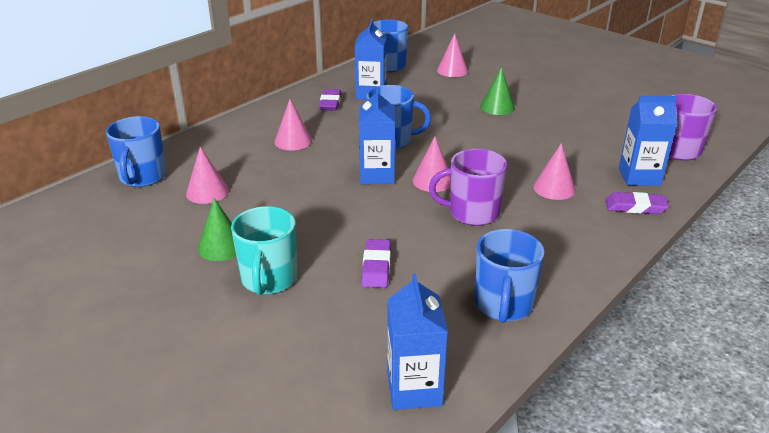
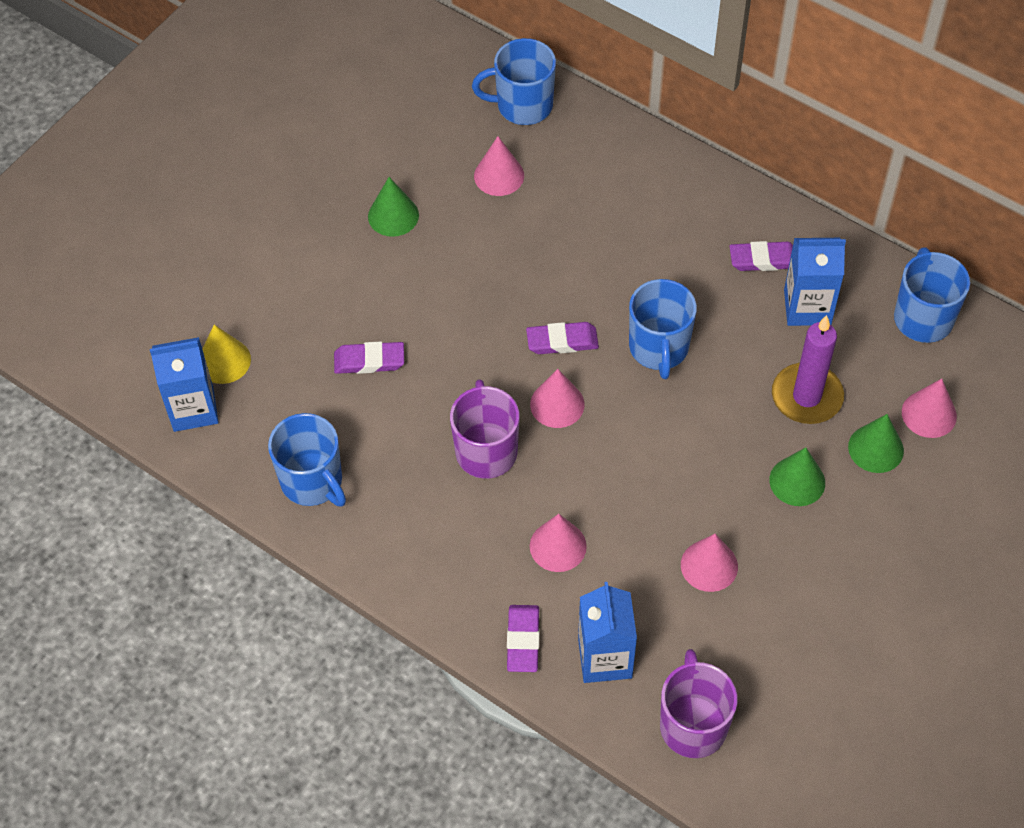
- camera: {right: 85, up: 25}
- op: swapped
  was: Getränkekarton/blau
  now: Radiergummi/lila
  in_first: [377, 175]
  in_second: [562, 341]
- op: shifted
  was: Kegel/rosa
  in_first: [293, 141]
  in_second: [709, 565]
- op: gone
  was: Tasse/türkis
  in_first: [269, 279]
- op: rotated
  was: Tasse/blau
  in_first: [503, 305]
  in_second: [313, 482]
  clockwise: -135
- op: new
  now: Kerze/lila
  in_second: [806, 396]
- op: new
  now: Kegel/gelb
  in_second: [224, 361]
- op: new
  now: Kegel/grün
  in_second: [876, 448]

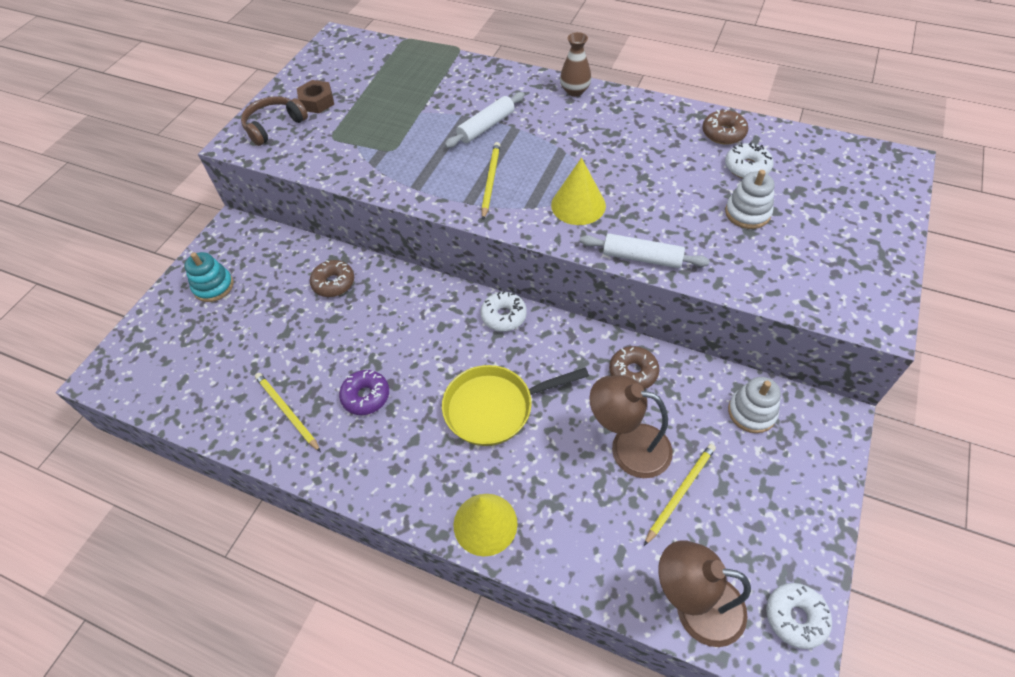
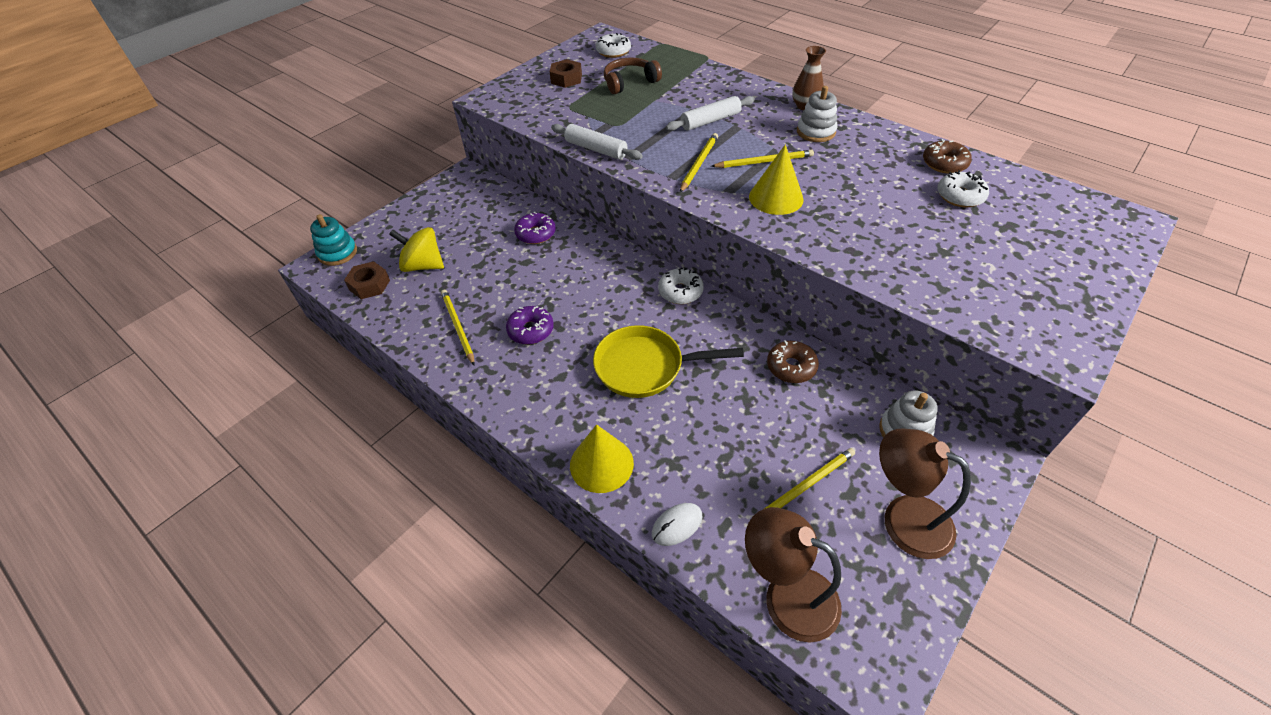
- camera: {right: 15, up: -5}
- op: shifted
  was: Kopfhörer/braun
  in_first: [274, 126]
  in_second: [629, 82]
- op: shifted
  was: Stapelspielzeug/weiß
  in_first: [747, 213]
  in_second: [816, 132]
- op: shifted
  was: Nudelholz/weiß
  in_first: [642, 258]
  in_second: [596, 149]
- op: shifted
  was: Stapelspielzeug/türkis
  in_first: [213, 286]
  in_second: [338, 253]
- op: repainted
  was: Donut/braun
  now: Donut/lila
  in_first: [333, 283]
  in_second: [536, 234]
- op: shifted
  was: Lampe/braun
  in_first: [628, 447]
  in_second: [903, 518]
- op: shifted
  was: Donut/weiß
  in_first: [795, 617]
  in_second: [613, 51]
- op: new
  now: Bleistift/gelb
  in_second: [764, 162]
- op: new
  now: Kreisel/gelb
  in_second: [423, 265]
- op: new
  now: Sechskantmutter/braun
  in_second: [369, 285]
- op: new
  now: Computermaus/weiß
  in_second: [677, 525]

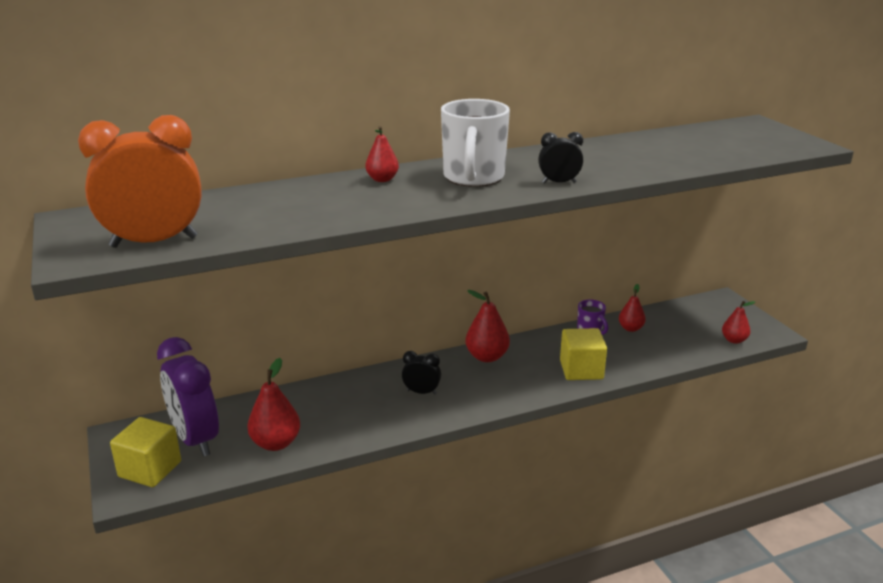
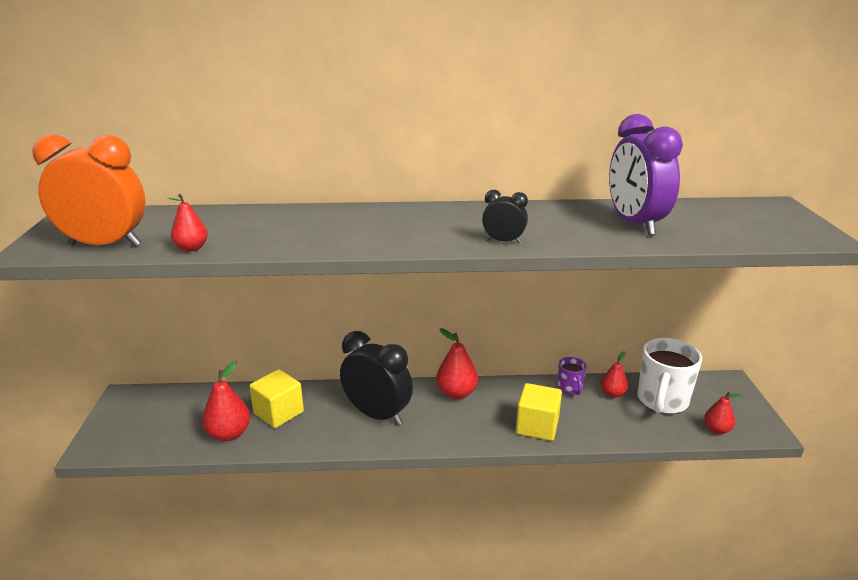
- camera: {right: 20, up: 0}
- op: shifted
  was: Tasse/weiß
  in_first: [473, 178]
  in_second: [662, 401]
- op: shifted
  was: Birne/rot
  in_first: [382, 179]
  in_second: [191, 248]
- op: shifted
  was: Wecker/lila
  in_first: [195, 439]
  in_second: [634, 224]
- op: scaled
  was: Wecker/schwarz
  in_first: [421, 392]
  in_second: [377, 414]
  ratio: 2.08
- op: shifted
  was: Kubus/gelb
  in_first: [150, 469]
  in_second: [279, 413]

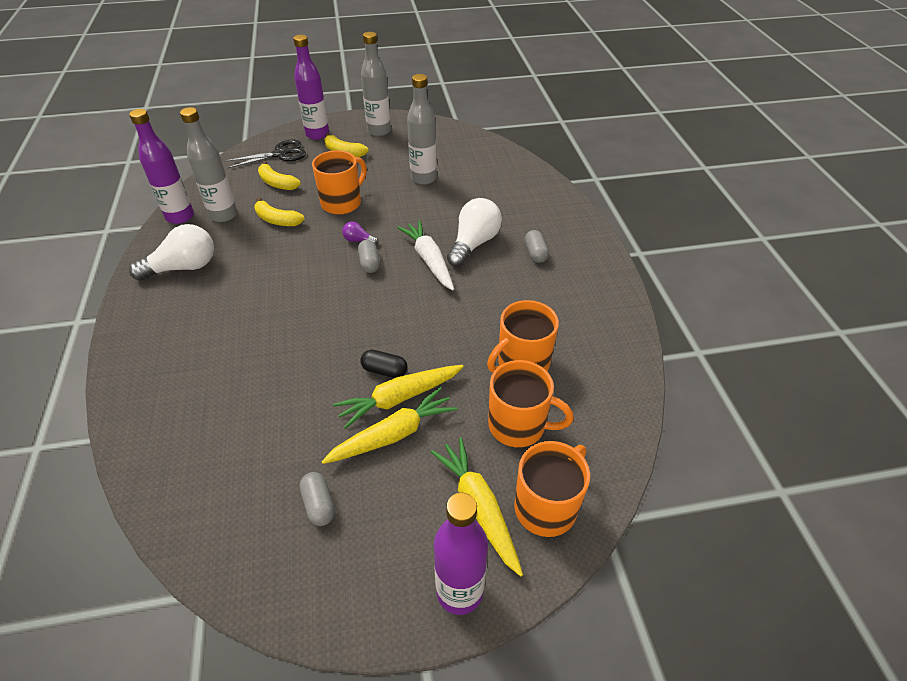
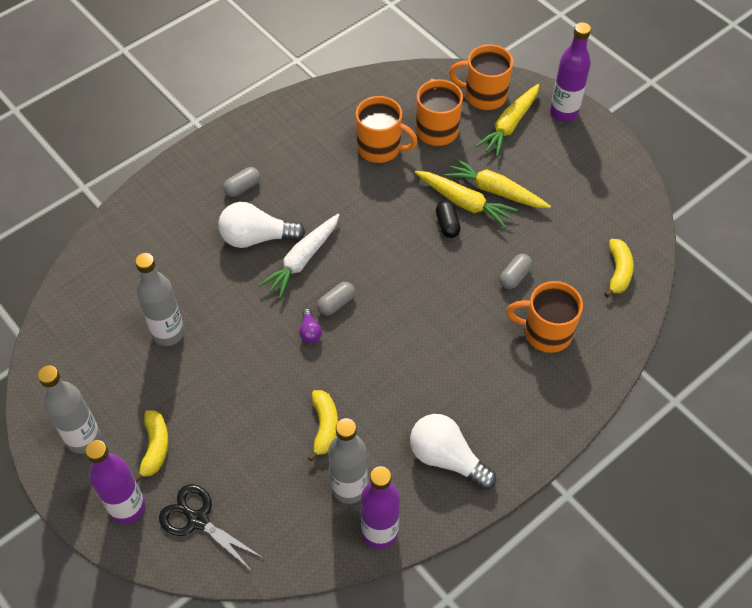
- camera: {right: -120, up: 10}
- op: shifted
  was: Tasse/orange
  in_first: [342, 203]
  in_second: [546, 332]
- op: shifted
  was: Banane/gelb
  in_first: [277, 183]
  in_second: [618, 272]
- op: shifted
  was: Kapsel/grau
  in_first: [319, 504]
  in_second: [514, 276]

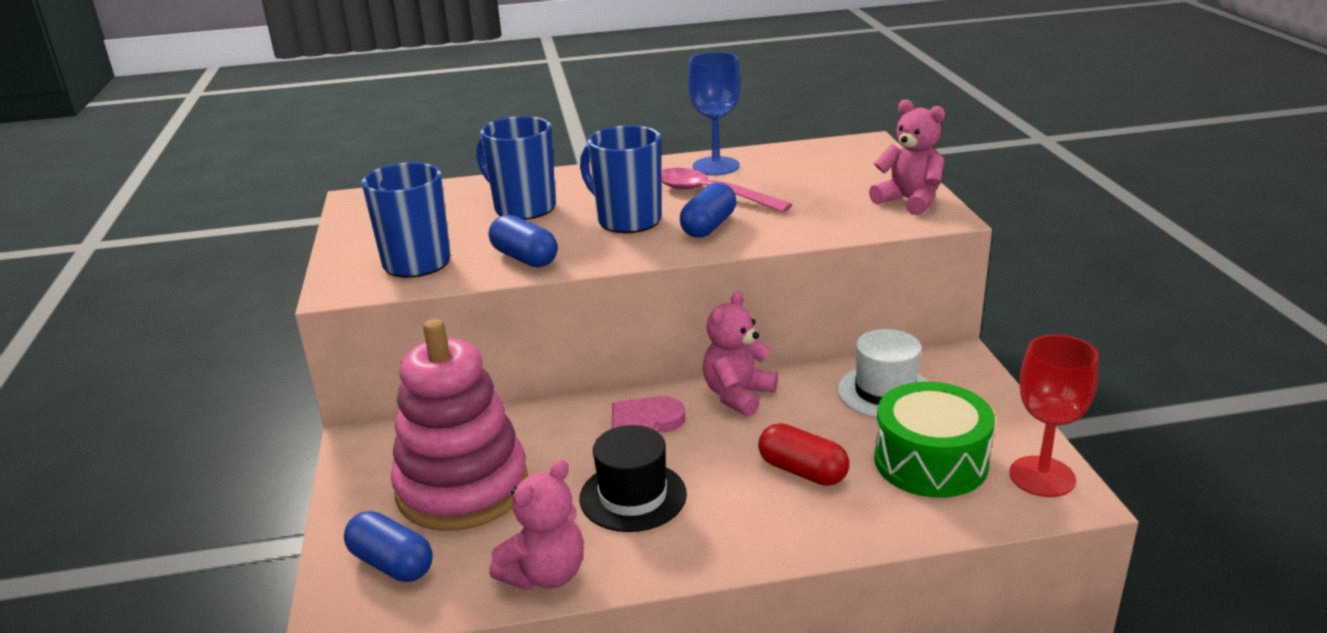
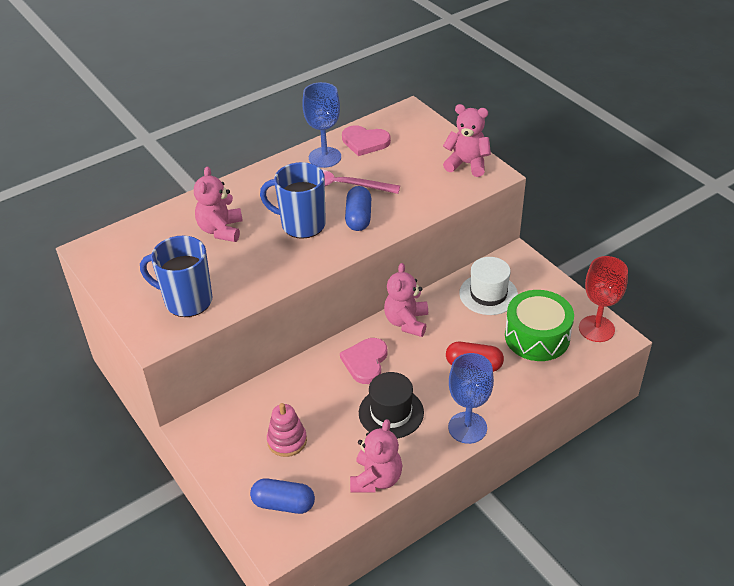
- camera: {right: -25, up: 15}
- op: swapped
  was: Tasse/blau
  now: Teddybär/rosa
  in_first: [523, 208]
  in_second: [221, 230]
- op: gone
  was: Kapsel/blau
  in_first: [525, 258]
- op: scaled
  was: Stapelspielzeug/rosa
  in_first: [462, 488]
  in_second: [287, 441]
  ratio: 0.47
- op: new
  now: Herz/rosa
  in_second: [365, 142]
- op: new
  now: Kelch/blau
  in_second: [467, 427]

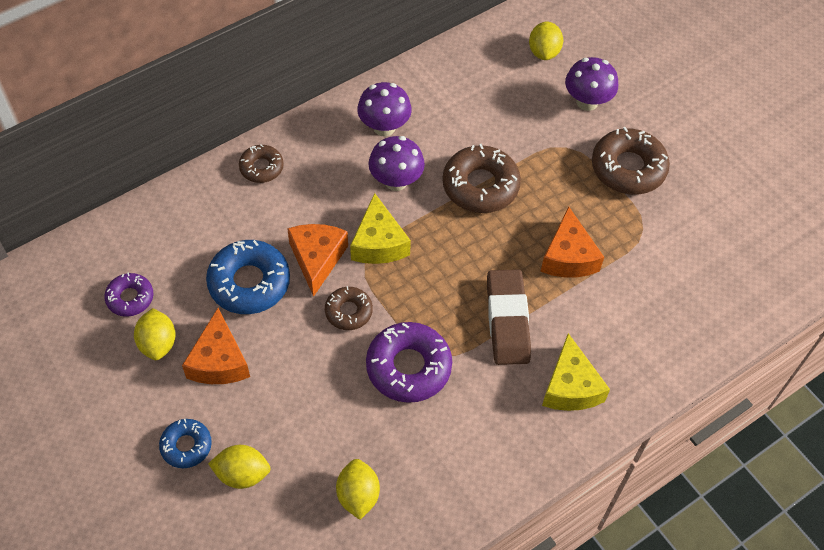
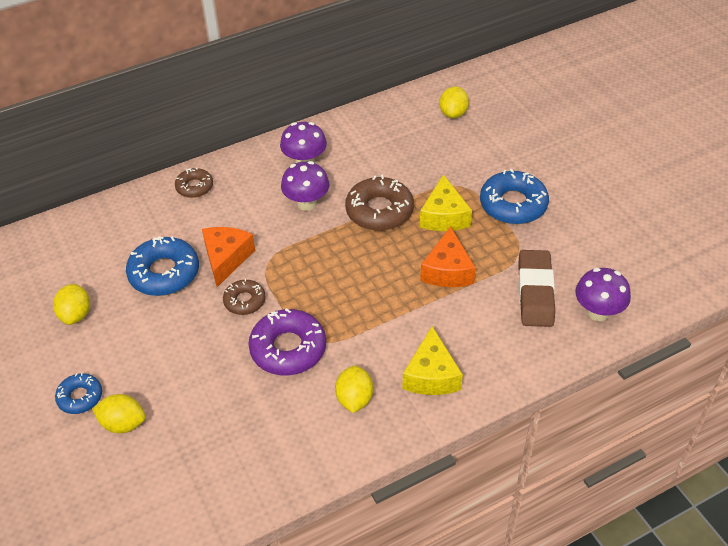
- camera: {right: 10, up: -10}
- op: shifted
  was: Pilz/lila
  in_first: [587, 102]
  in_second: [598, 312]
- op: repainted
  was: Donut/braun
  now: Donut/blau
  in_first: [628, 168]
  in_second: [513, 204]
- op: shifted
  was: Käse/gelb
  in_first: [378, 243]
  in_second: [444, 216]
- op: shifted
  was: Radiergummi/braun
  in_first: [507, 320]
  in_second: [535, 292]
- op: gone
  was: Donut/lila
  in_first: [130, 298]
- op: gone
  was: Käse/orange
  in_first: [219, 361]
- op: shifted
  was: Zitrone/gelb
  in_first: [358, 495]
  in_second: [354, 399]

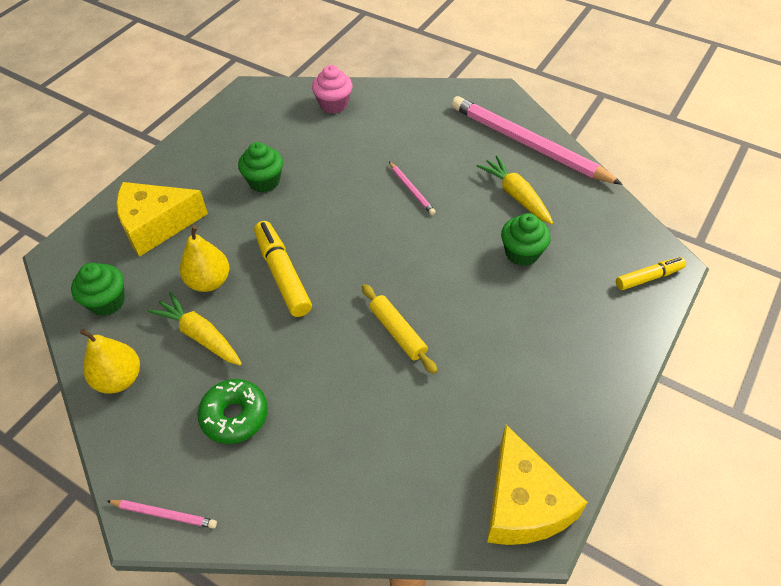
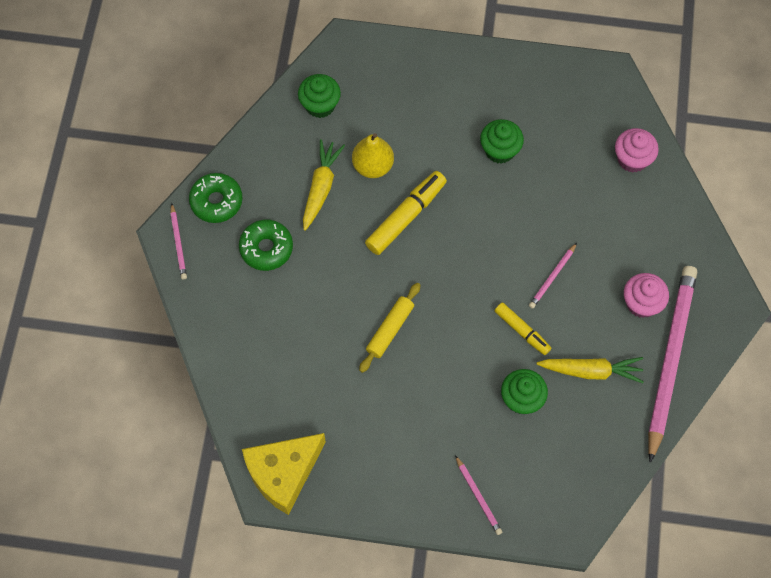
- camera: {right: 65, up: 15}
- op: rotated
  was: Karotte/gelb
  in_first: [515, 195]
  in_second: [591, 371]
  clockwise: 60
- op: gone
  was: Käse/gelb
  in_first: [156, 225]
- op: shifted
  was: Filzstift/gelb
  in_first: [649, 277]
  in_second: [522, 331]
- op: gone
  was: Birne/gelb
  in_first: [119, 379]
- op: new
  now: Donut/grün
  in_second: [216, 201]
- op: new
  now: Muffin/rosa
  in_second: [641, 303]
- op: new
  now: Bleistift/rosa
  in_second: [478, 496]

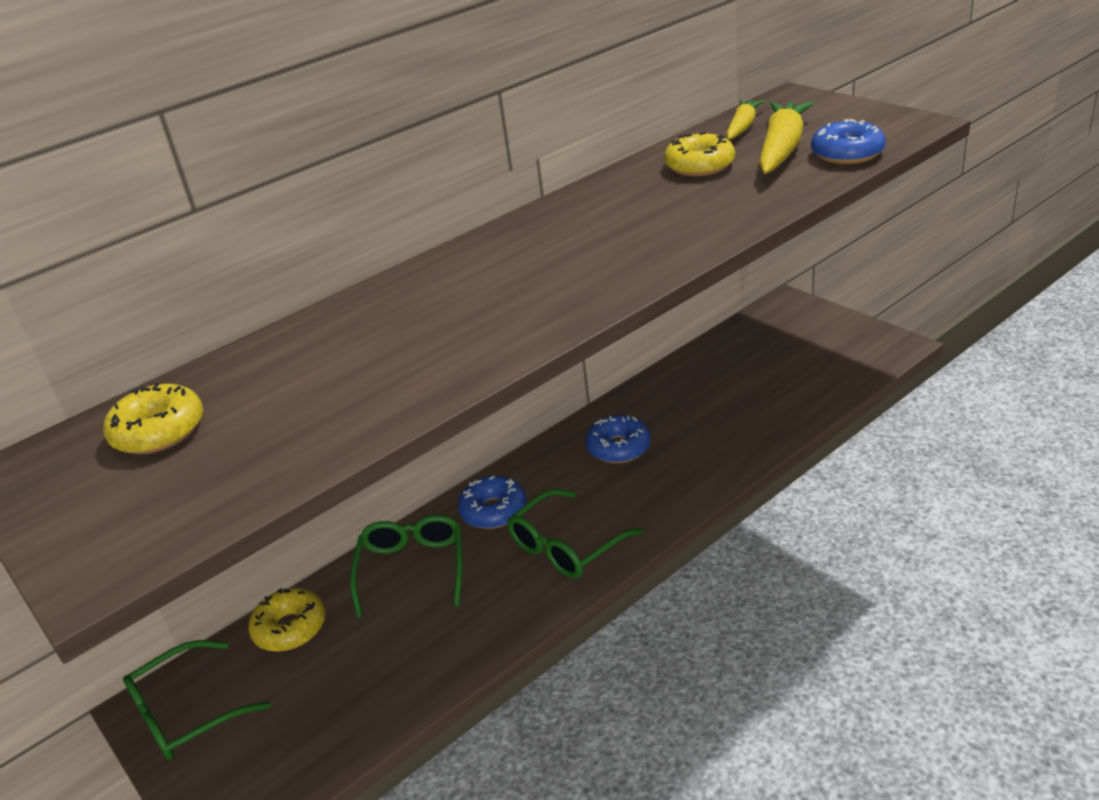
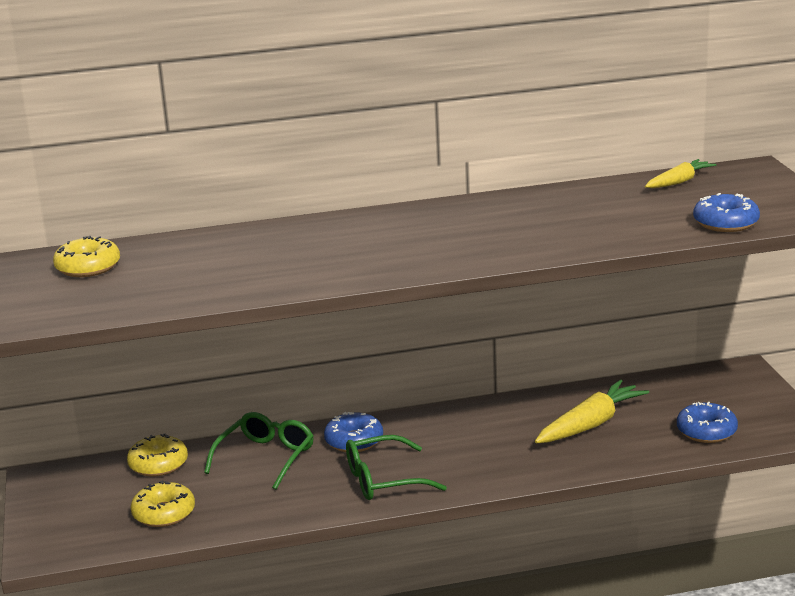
- camera: {right: 25, up: -10}
- op: shifted
  was: Karotte/gelb
  in_first: [781, 149]
  in_second: [590, 424]
- op: shifted
  was: Donut/gelb
  in_first: [699, 166]
  in_second: [164, 513]
- op: shifted
  was: Donut/blau
  in_first: [619, 447]
  in_second: [706, 431]
- op: gone
  was: Brille/grün
  in_first: [186, 713]

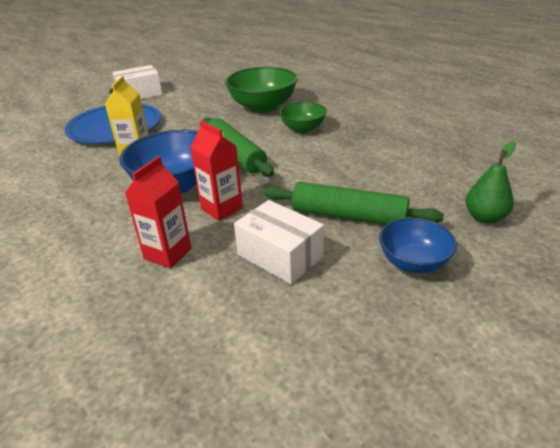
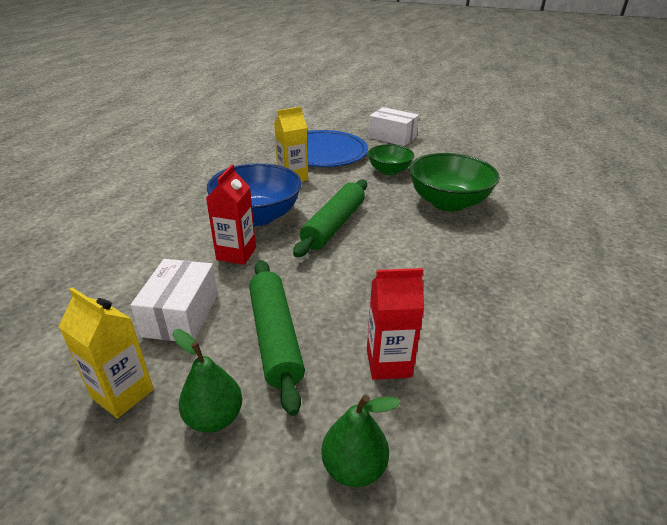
- camera: {right: 55, up: 0}
- op: shifted
  was: Schüssel/grün
  in_first: [303, 129]
  in_second: [389, 171]
- op: shifted
  was: Getränkekarton/rot
  in_first: [168, 253]
  in_second: [388, 363]
- op: swapped
  was: Schüssel/blau
  now: Birne/grün
  in_first: [413, 262]
  in_second: [214, 417]
- op: new
  now: Getränkekarton/gelb
  in_second: [122, 393]

